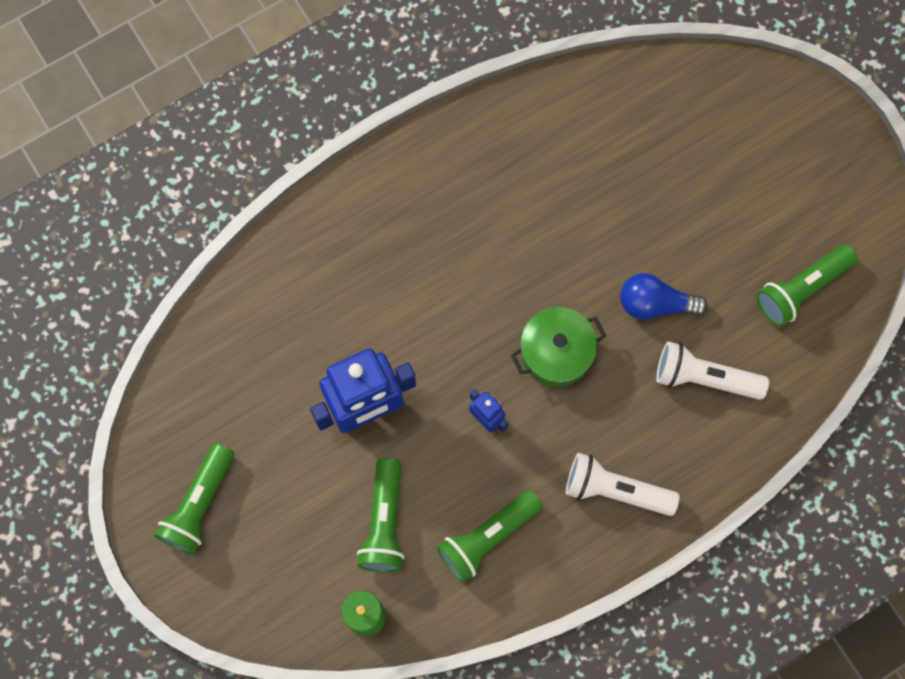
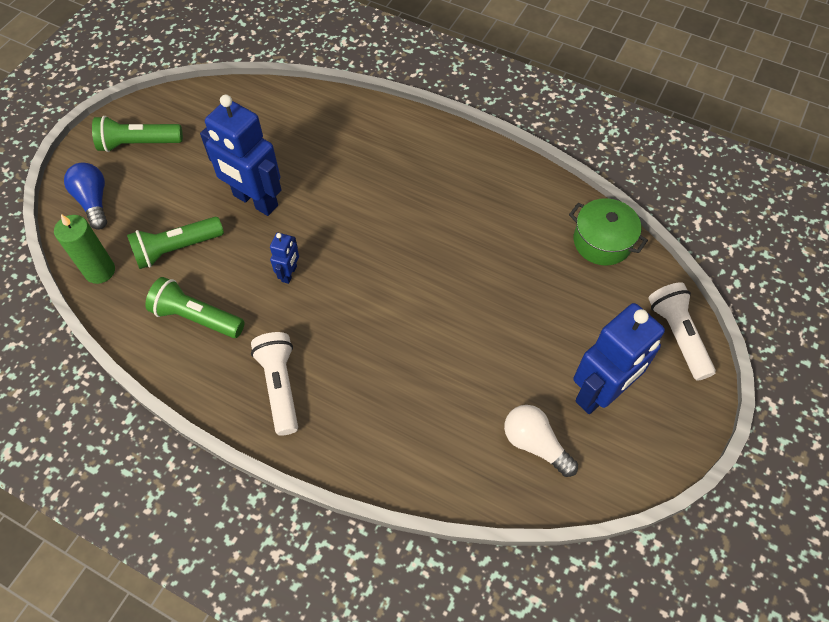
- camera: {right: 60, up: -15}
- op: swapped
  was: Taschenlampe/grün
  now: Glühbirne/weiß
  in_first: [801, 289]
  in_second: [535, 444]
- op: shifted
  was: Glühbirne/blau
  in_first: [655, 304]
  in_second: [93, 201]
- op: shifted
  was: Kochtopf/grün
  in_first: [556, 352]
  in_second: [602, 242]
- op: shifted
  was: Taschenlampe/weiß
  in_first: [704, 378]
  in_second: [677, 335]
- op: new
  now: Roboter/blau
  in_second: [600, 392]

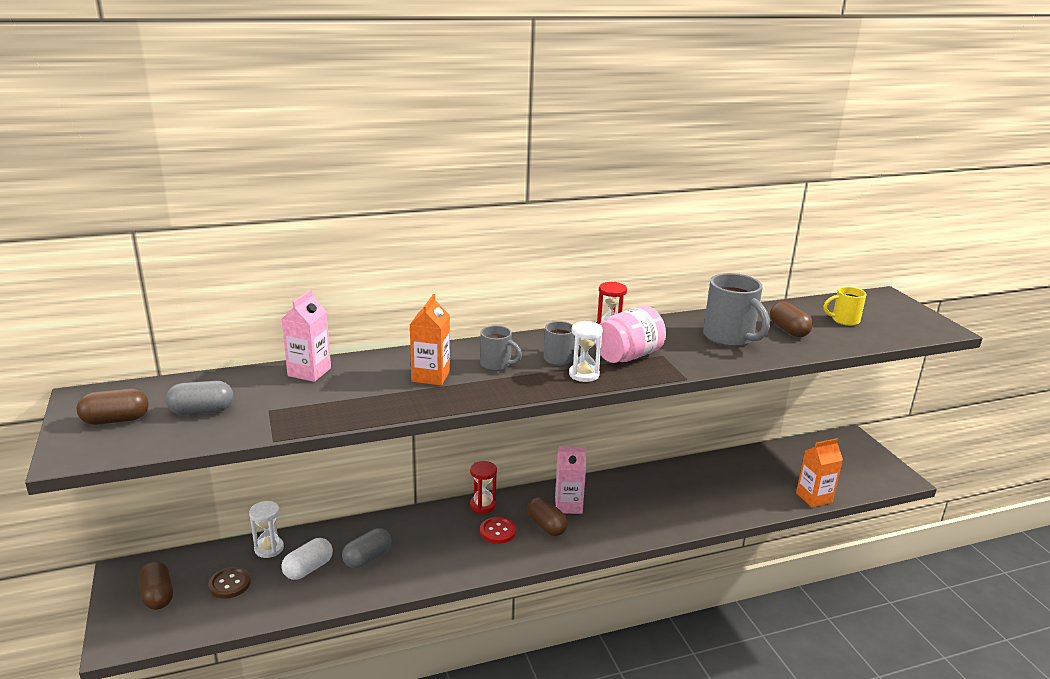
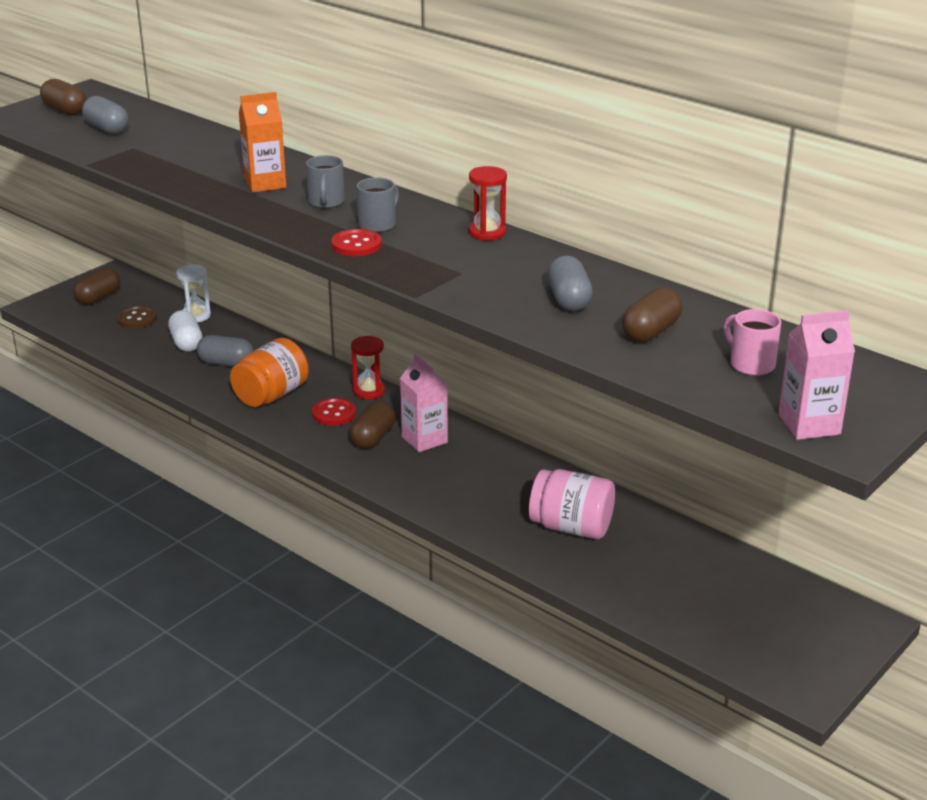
- camera: {right: 60, up: 5}
- op: swapped
  was: Tasse/grau
  now: Kapsel/grau
  in_first: [730, 337]
  in_second: [569, 300]
- op: repainted
  was: Tasse/gelb
  now: Tasse/rosa
  in_first: [844, 320]
  in_second: [750, 364]
- op: shifted
  was: Getränkekarton/rosa
  in_first: [309, 372]
  in_second: [809, 425]
- op: shifted
  was: Einmachglas/rosa
  in_first: [628, 356]
  in_second: [571, 527]
- op: swapped
  was: Sanduhr/weiß
  now: Knopf/rot
  in_first: [584, 374]
  in_second: [356, 245]
- op: gone
  was: Getränkekarton/orange
  in_first: [814, 498]
- op: rotated
  was: Kapsel/weiß
  in_first: [308, 569]
  in_second: [186, 343]
  clockwise: 60
- op: new
  now: Einmachglas/orange
  in_second: [271, 395]

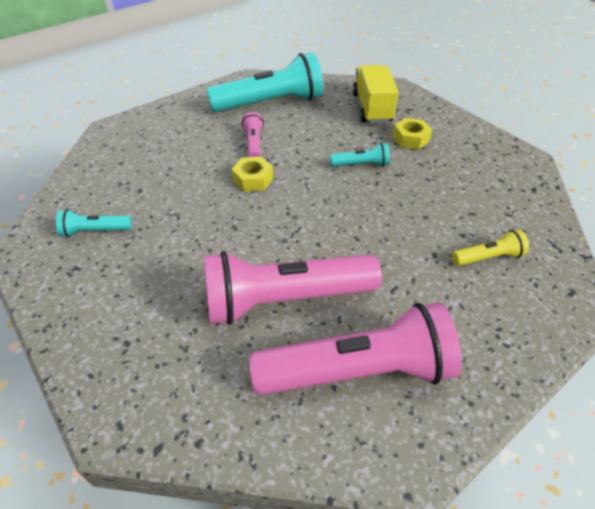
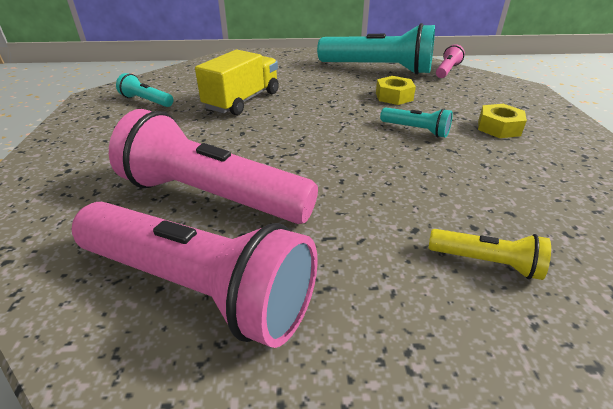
- camera: {right: 35, up: -10}
- op: shifted
  was: Lastwagen/gelb
  in_first: [372, 108]
  in_second: [242, 101]
- op: shifted
  was: Taschenlampe/rosa
  in_first: [254, 143]
  in_second: [447, 70]
- op: shifted
  was: Sechskantmutter/gelb
  in_first: [253, 179]
  in_second: [394, 96]

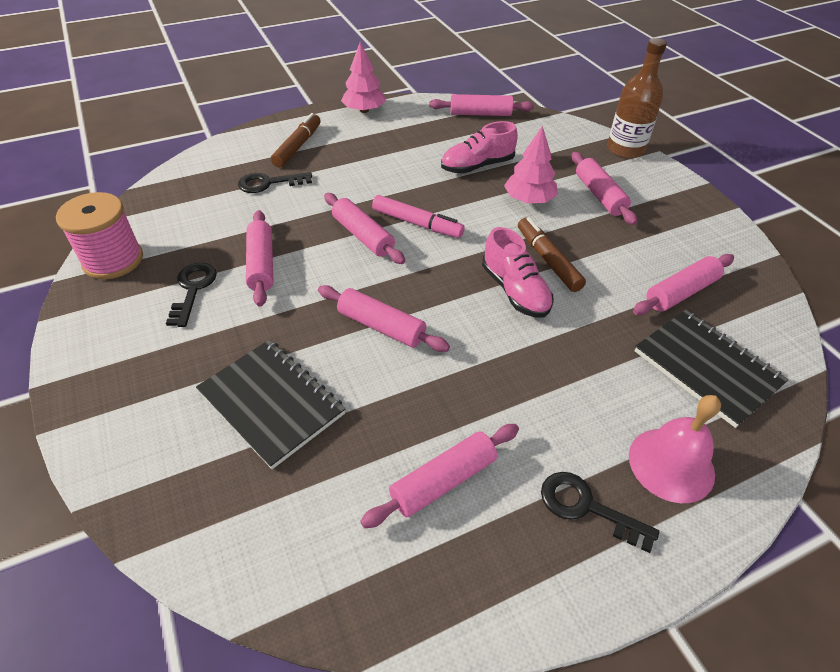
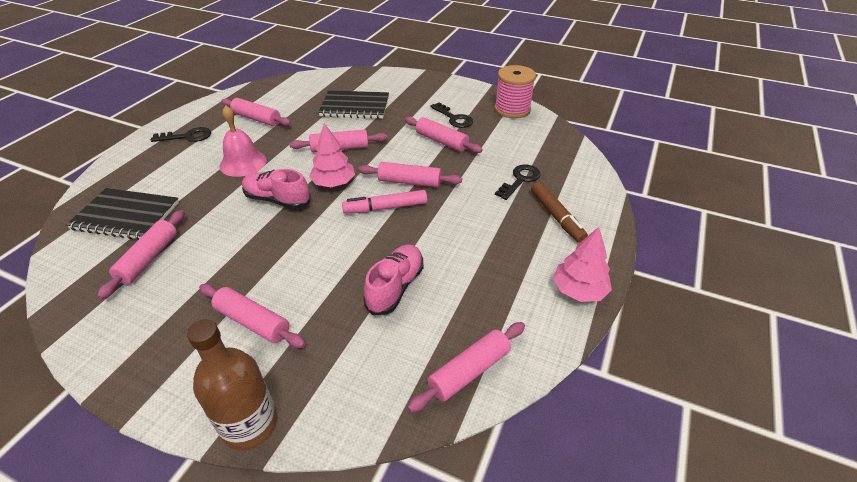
- camera: {right: 140, up: -5}
- op: shifted
  was: Baum/rosa
  in_first: [529, 200]
  in_second: [334, 183]
- op: gone
  was: Filzstift/braun
  in_first: [547, 260]
- op: shifted
  was: Glocke/rosa
  in_first: [671, 464]
  in_second: [243, 163]
- op: rotated
  was: Nudelholz/rosa
  in_first: [443, 481]
  in_second: [257, 119]
  clockwise: -75

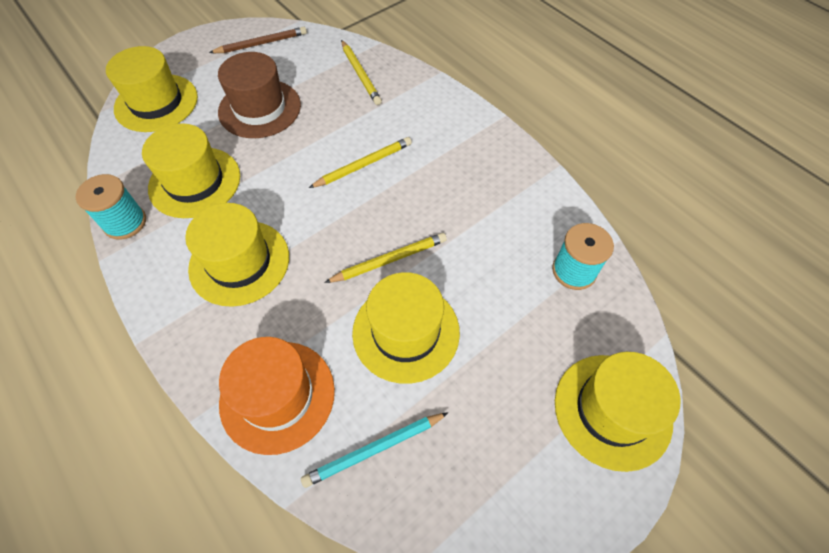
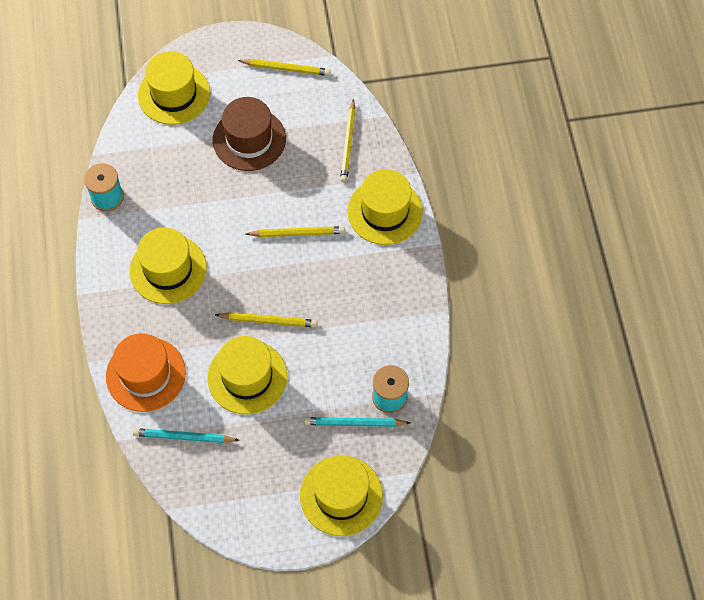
- camera: {right: 30, up: 5}
- op: repainted
  was: Bleistift/braun
  now: Bleistift/gelb
  in_first: [261, 43]
  in_second: [286, 68]
- op: shifted
  was: Hut/gelb
  in_first: [195, 182]
  in_second: [385, 211]
- op: new
  now: Bleistift/türkis
  in_second: [354, 423]

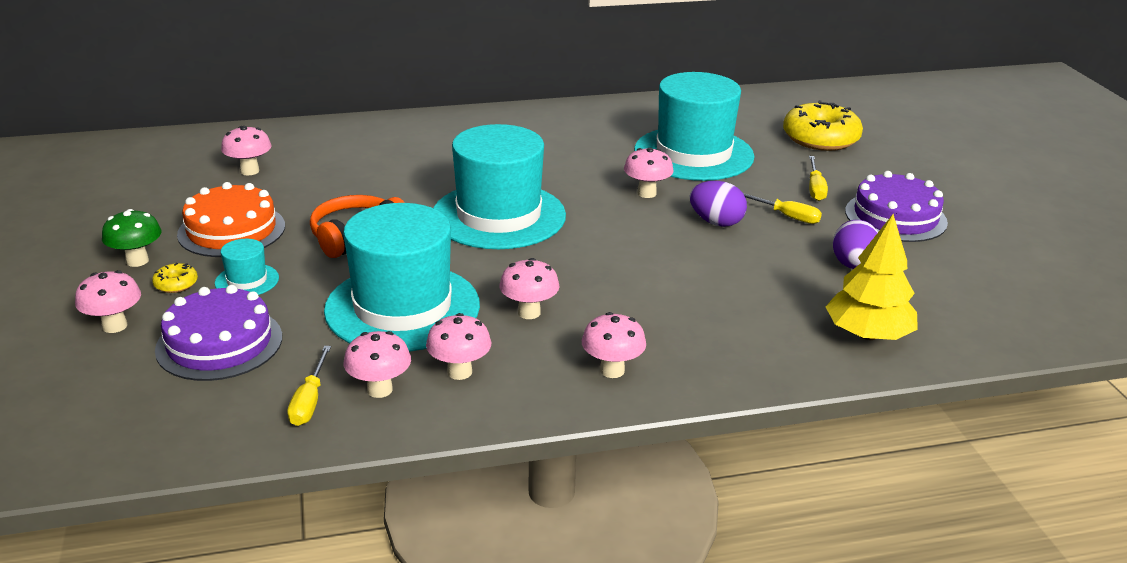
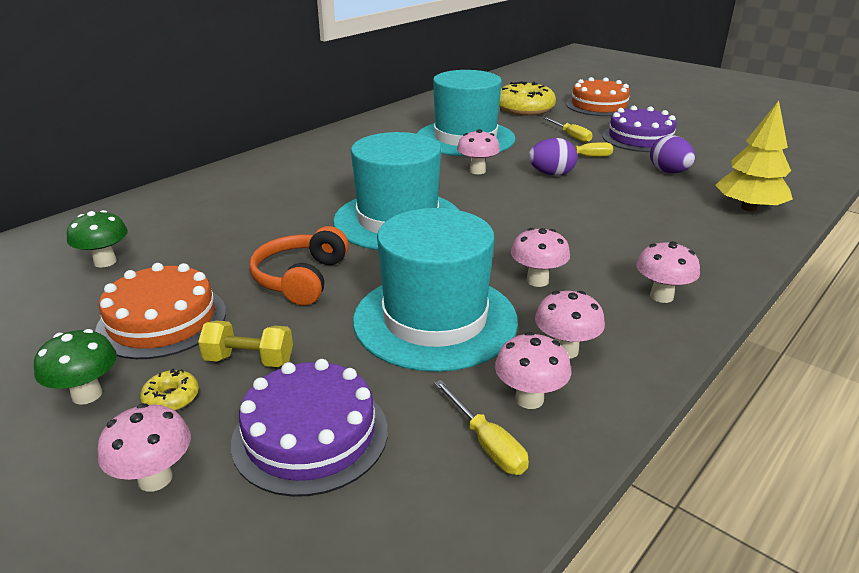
- camera: {right: -35, up: 0}
- op: repainted
  was: Pilz/rosa
  now: Pilz/grün
  in_first: [249, 171]
  in_second: [105, 262]
- op: swapped
  was: Hut/türkis
  now: Hantel/gelb
  in_first: [247, 280]
  in_second: [249, 360]
- op: new
  now: Kuchen/orange
  in_second: [599, 105]

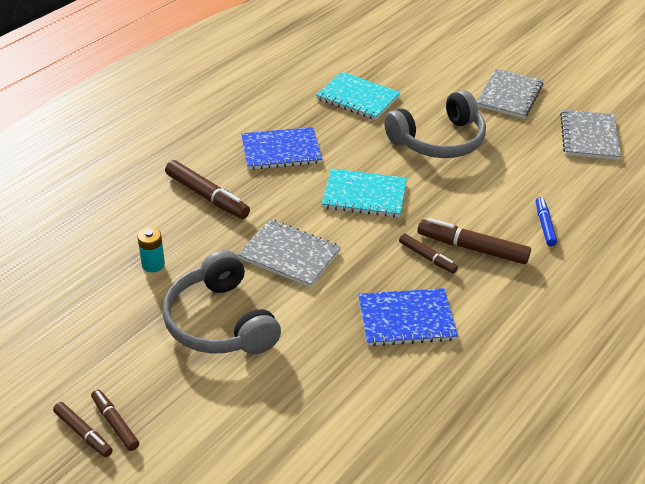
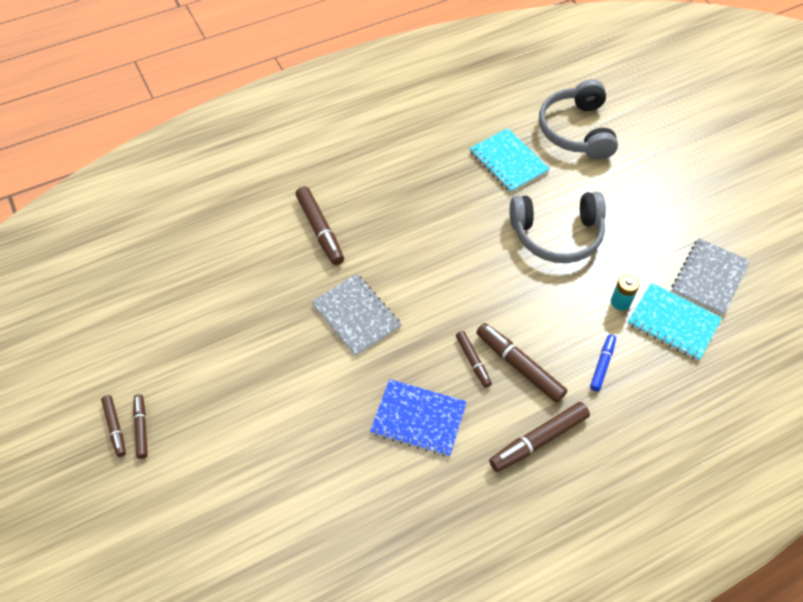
- camera: {right: 25, up: 15}
- op: gone
  was: Notizbuch/grau
  in_first: [509, 95]
- op: gone
  was: Notizbuch/blau
  in_first: [281, 151]
- op: shifted
  was: Notizbuch/türkis
  in_first: [364, 195]
  in_second: [673, 323]
- op: shifted
  was: Batterie/türkis
  in_first: [153, 264]
  in_second: [620, 302]
- op: shifted
  was: Kopfhörer/grau
  in_first: [220, 322]
  in_second: [576, 130]
- op: new
  now: Filzstift/braun
  in_second: [538, 440]

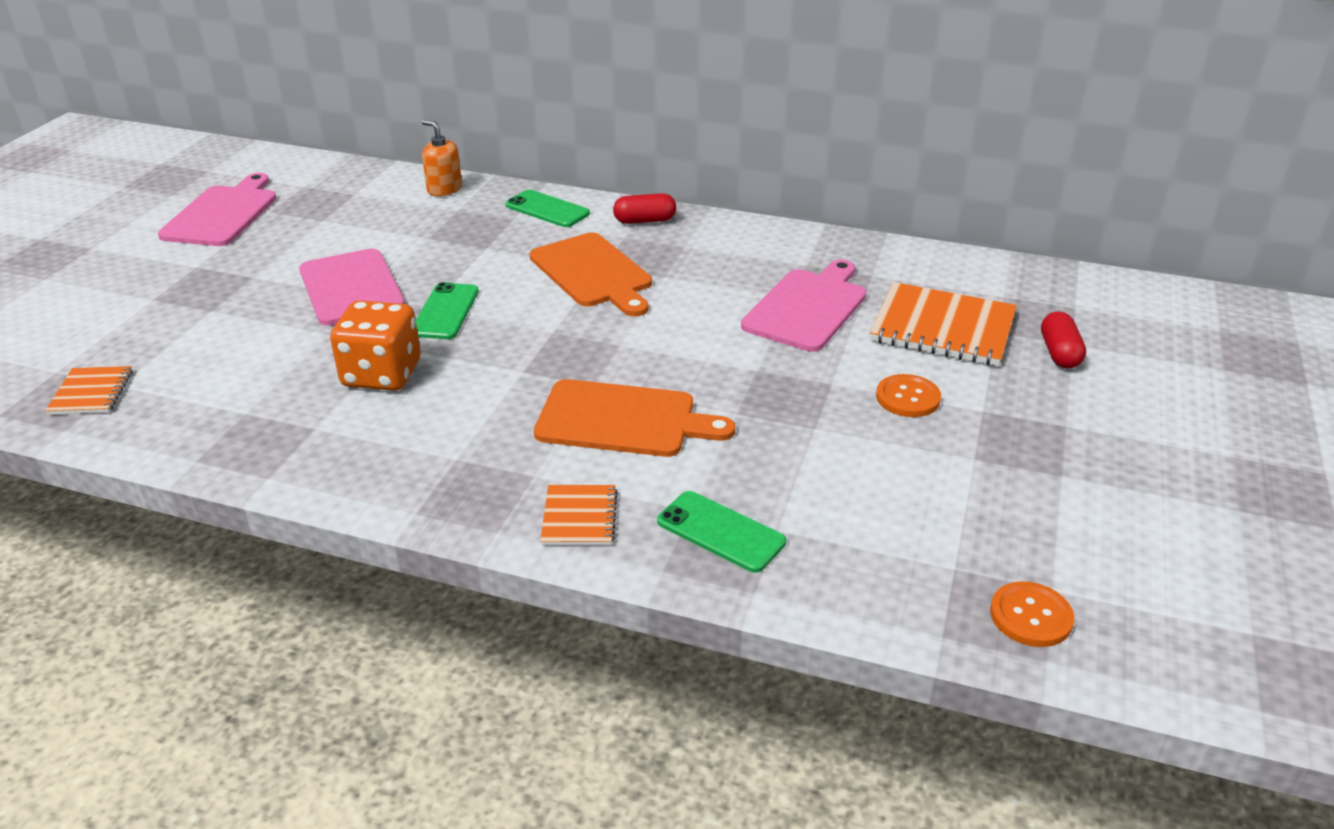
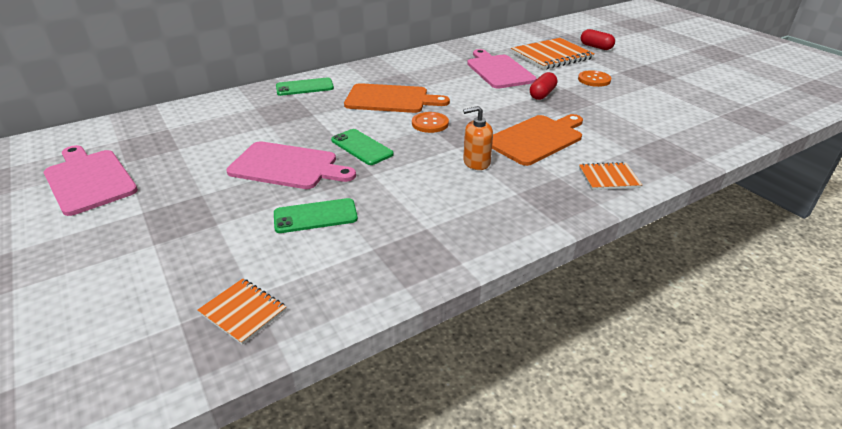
- camera: {right: -50, up: 0}
- op: shifted
  was: Seifenspender/orange
  in_first: [444, 189]
  in_second: [476, 162]
- op: shifted
  was: Kapsel/rot
  in_first: [645, 221]
  in_second: [542, 94]
- op: gone
  was: Spielwürfel/orange
  in_first: [382, 374]
- op: rotated
  was: Notizbuch/orange
  in_first: [579, 517]
  in_second: [608, 178]
  clockwise: -45
- op: shifted
  was: Handy/grün
  in_first: [721, 532]
  in_second: [315, 216]
- op: shifted
  was: Knopf/orange
  in_first: [1031, 616]
  in_second: [430, 123]

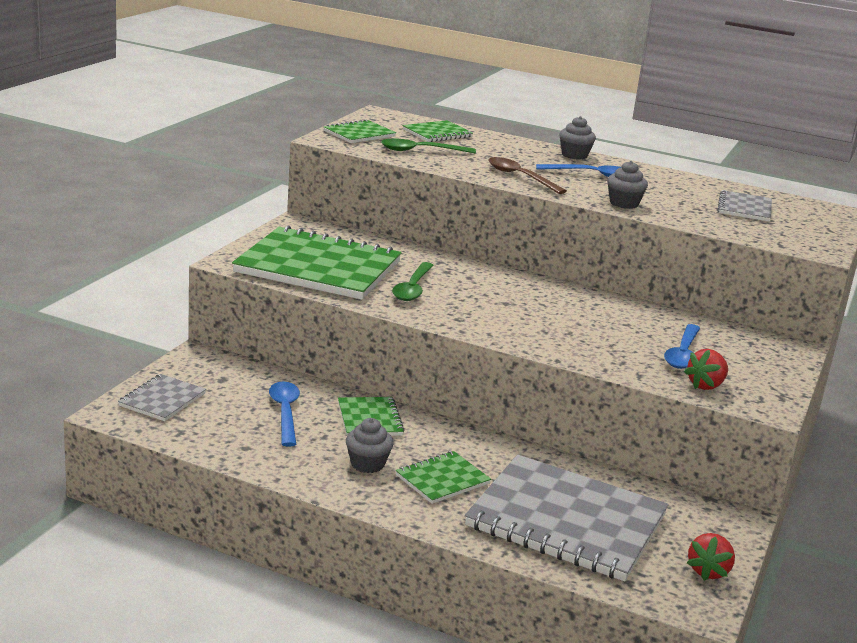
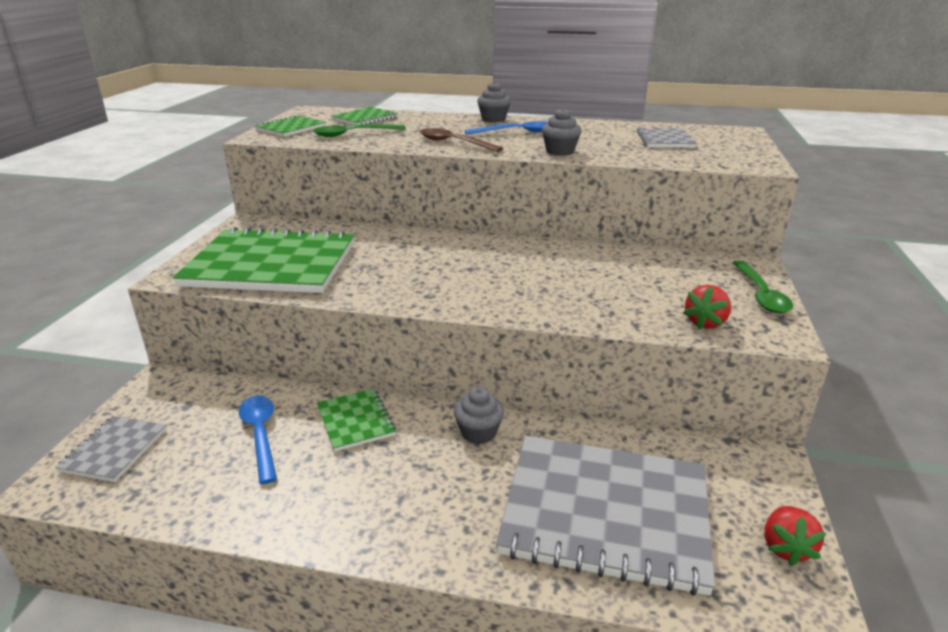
- camera: {right: -10, up: 5}
- op: shifted
  was: Löffel/grün
  in_first: [412, 288]
  in_second: [761, 295]
- op: gone
  was: Löffel/blau
  in_first: [682, 354]
- op: shifted
  was: Muffin/grau
  in_first: [367, 464]
  in_second: [478, 432]
- op: gone
  was: Notizbuch/grün
  in_first: [442, 479]

